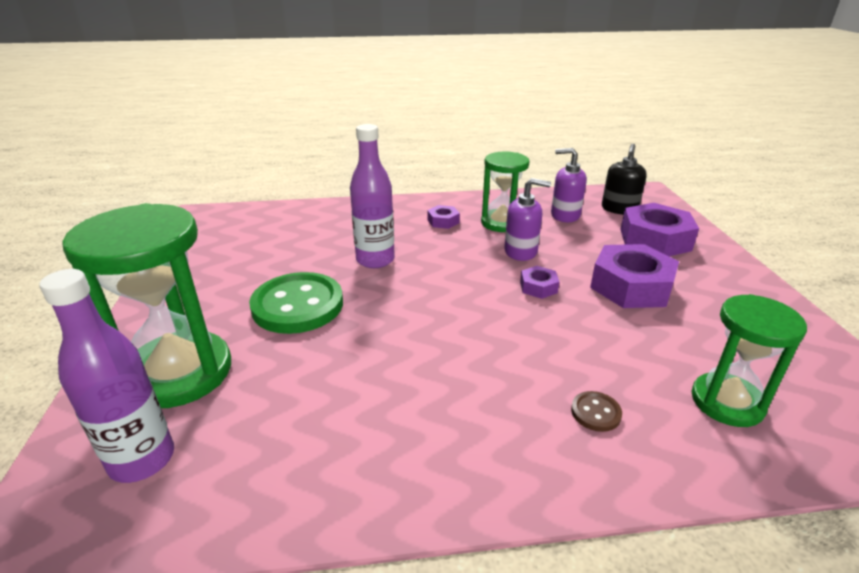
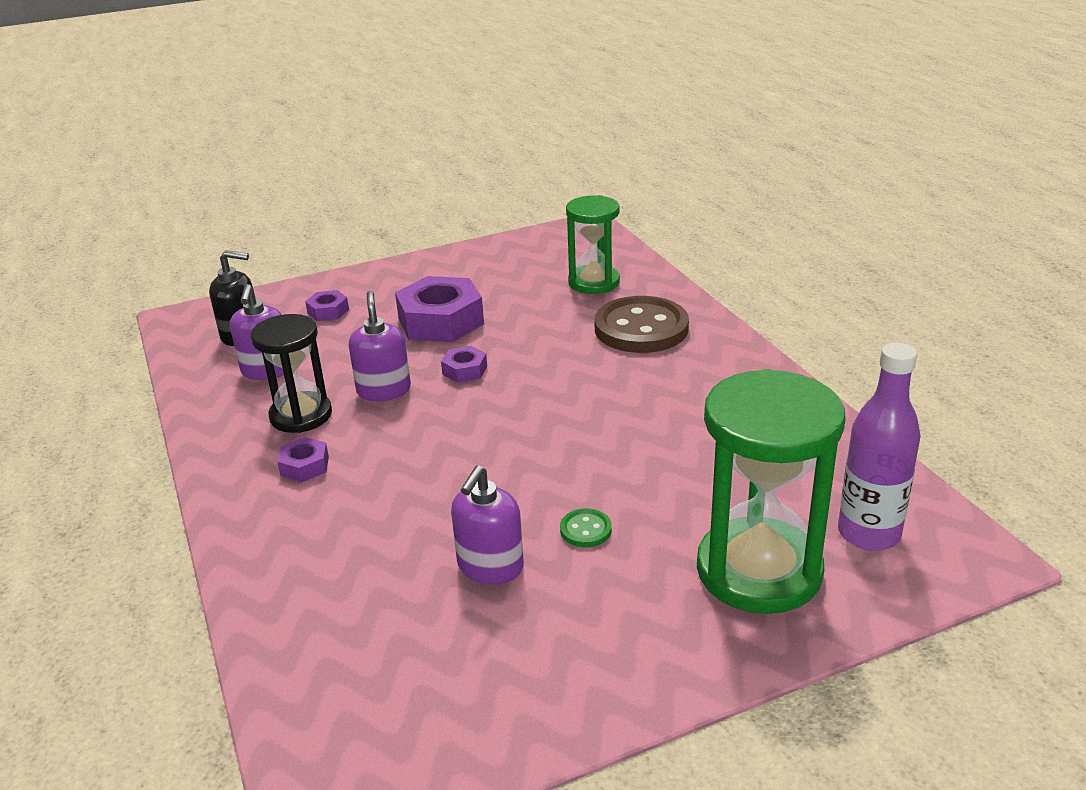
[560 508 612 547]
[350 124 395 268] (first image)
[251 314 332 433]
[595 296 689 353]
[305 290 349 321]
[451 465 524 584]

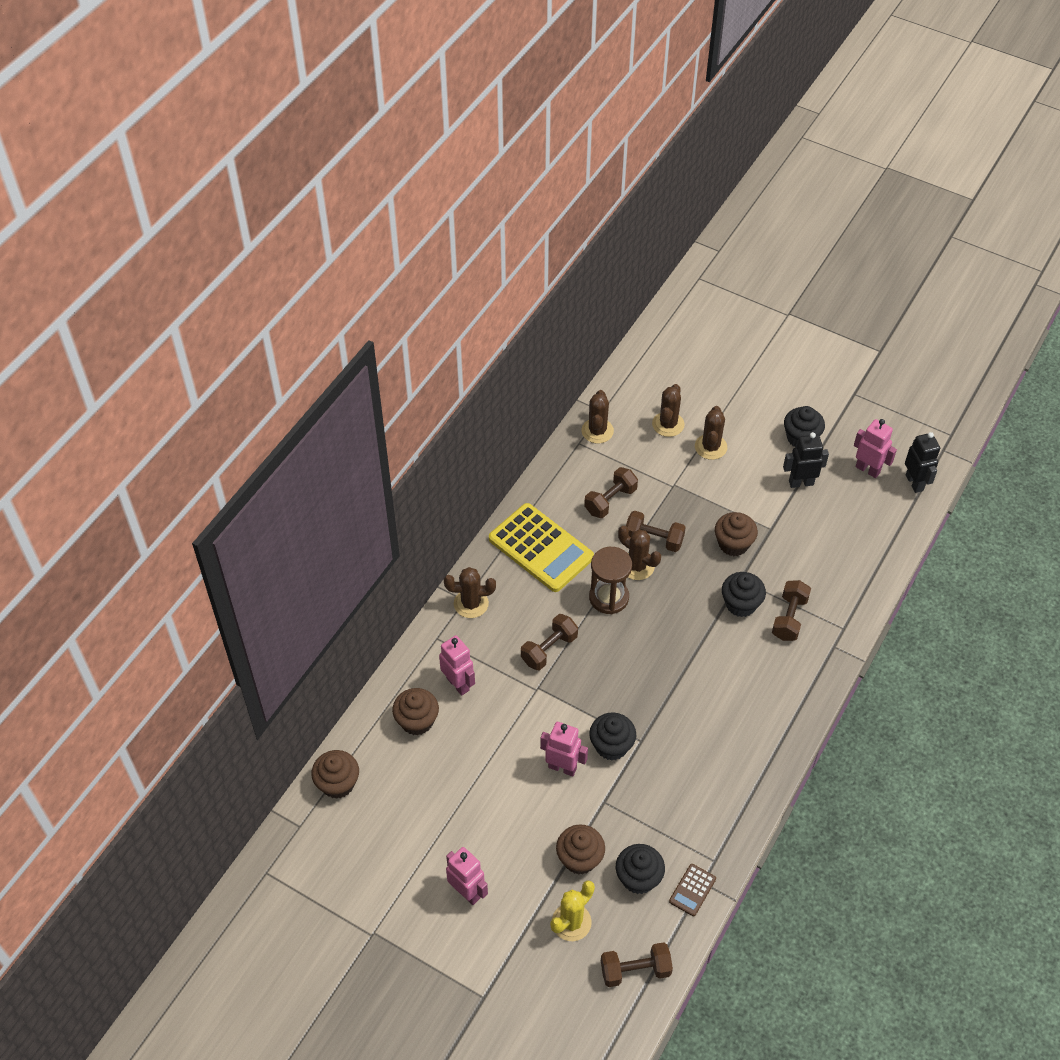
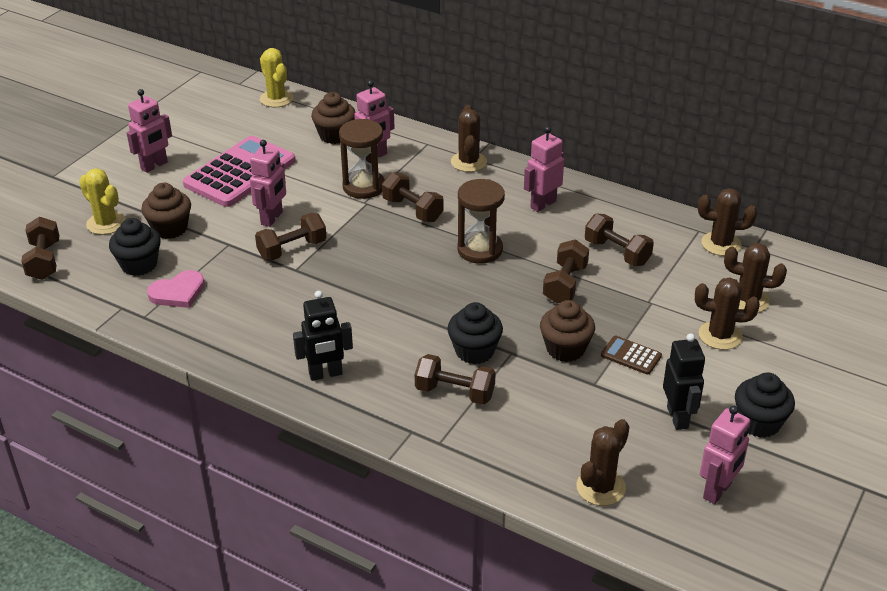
[260 48 294 107]
[524 126 564 212]
[255 213 327 261]
[576 419 630 506]
[601 336 662 375]
[293 291 353 381]
[147 270 205 308]
[183 136 296 207]
[339 119 385 199]

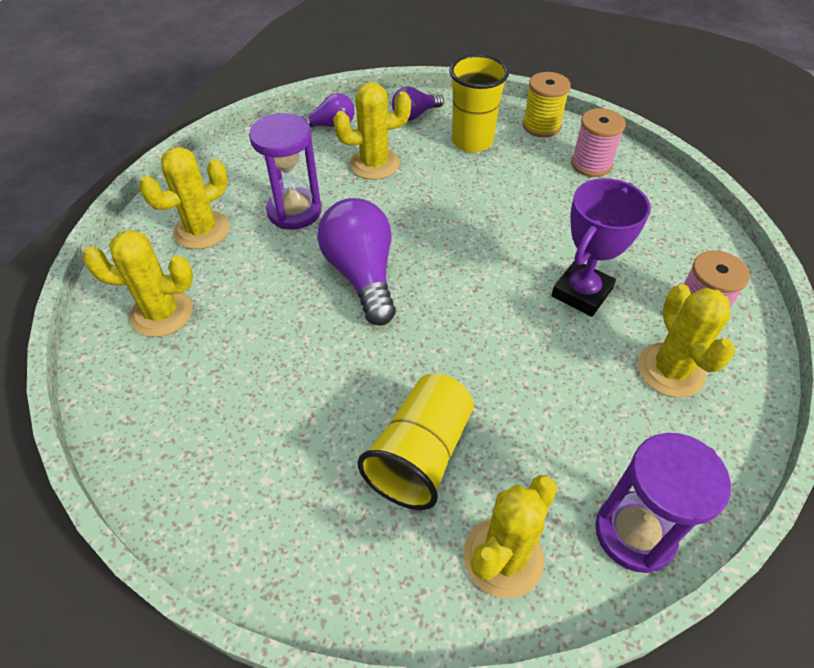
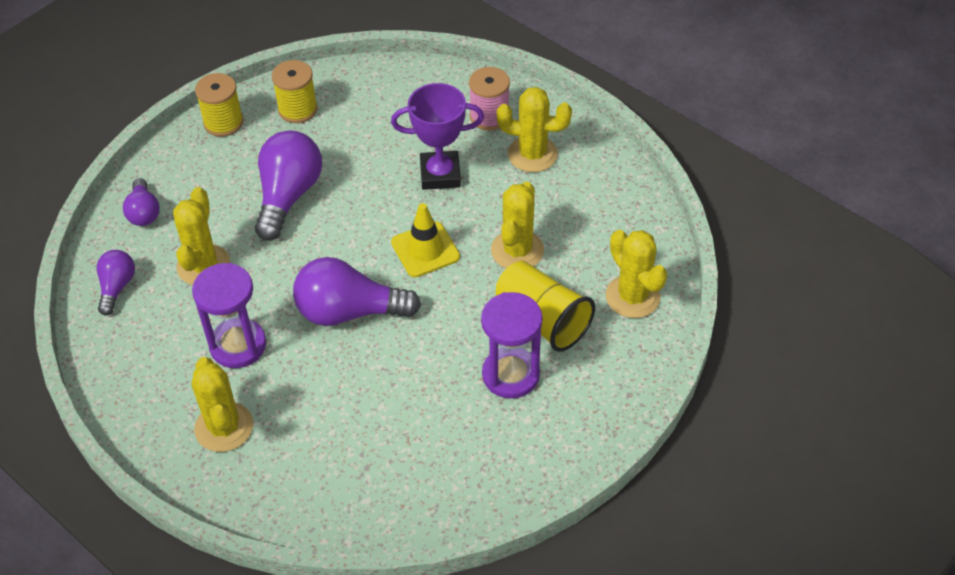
[491 181 544 268]
[449 54 509 152] (first image)
[391 83 484 190]
[272 60 318 123]
[481 292 543 399]
[255 130 322 241]
[391 203 460 277]

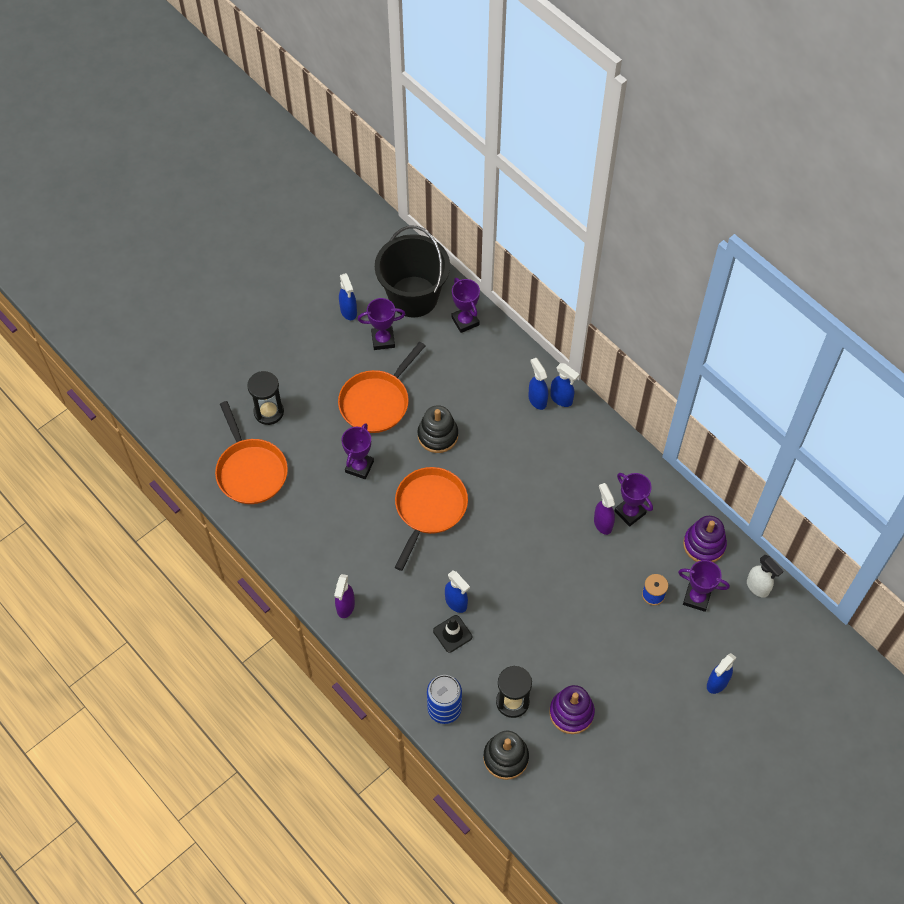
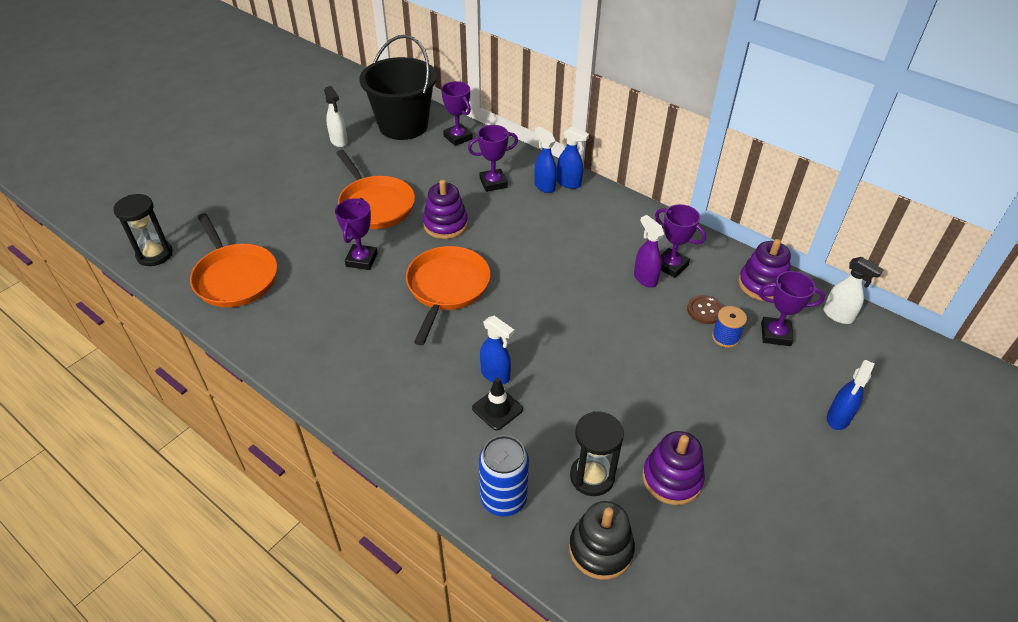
[113 194 173 266]
[334 574 355 618] (first image)
[336 150 415 229]
[324 86 348 147]
[468 125 518 192]
[423 180 468 239]
[687 295 724 324]

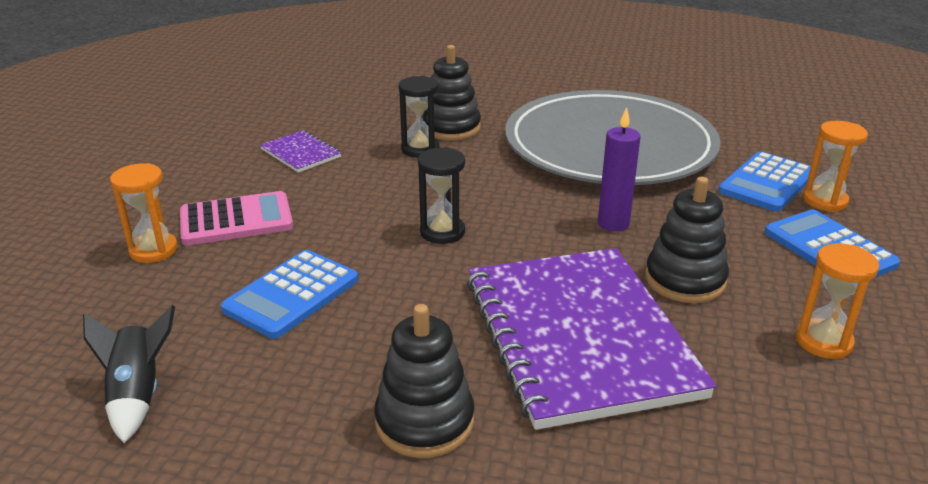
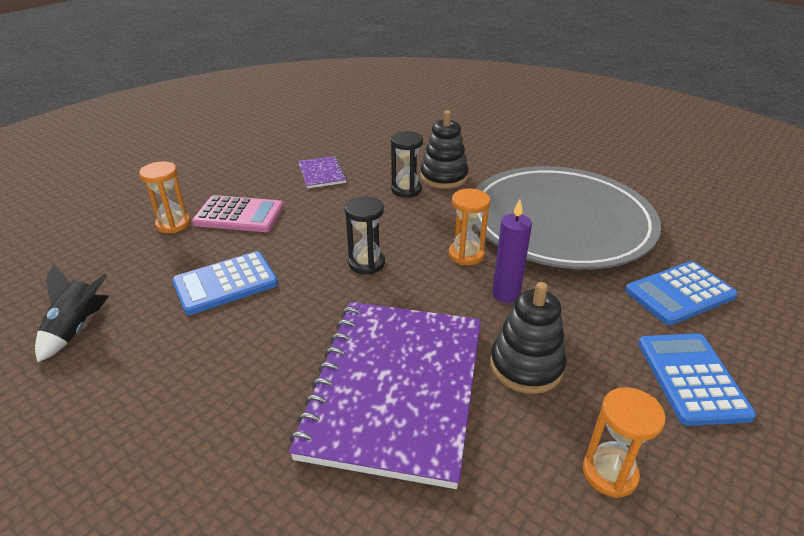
[374 304 474 458] (first image)
[449 189 490 265]

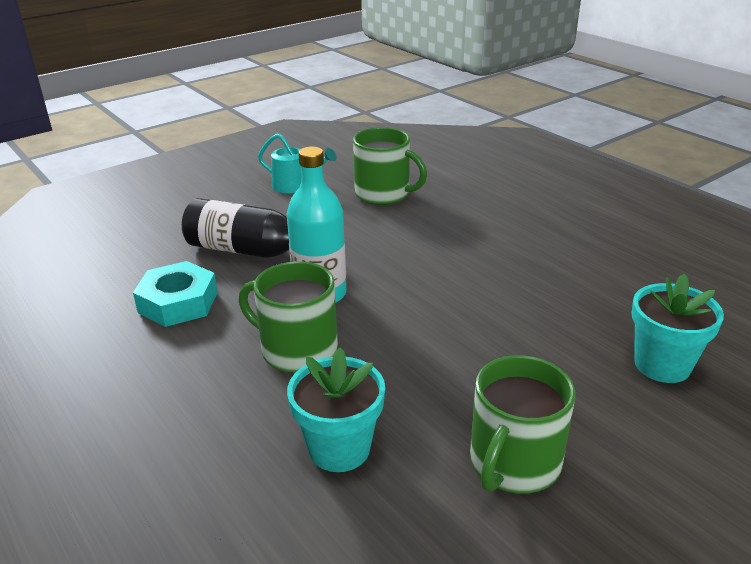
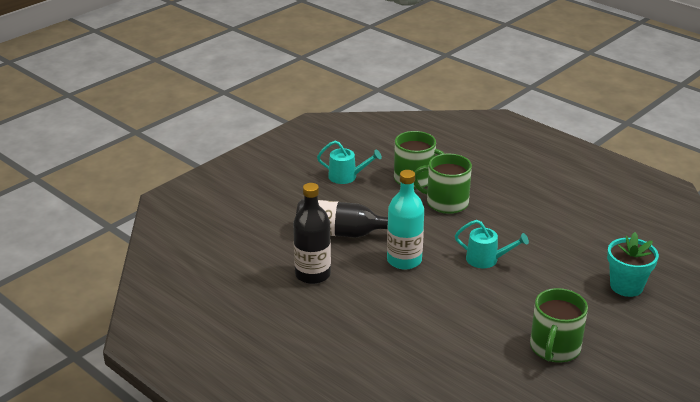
[293 183 331 284]
[414 154 472 214]
[287 348 385 472] (first image)
[455 220 529 268]

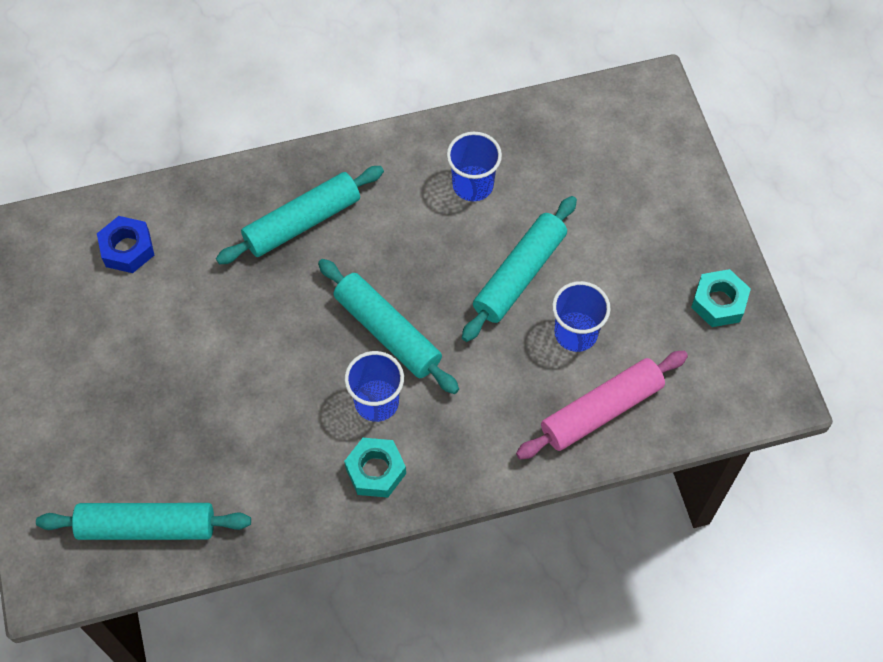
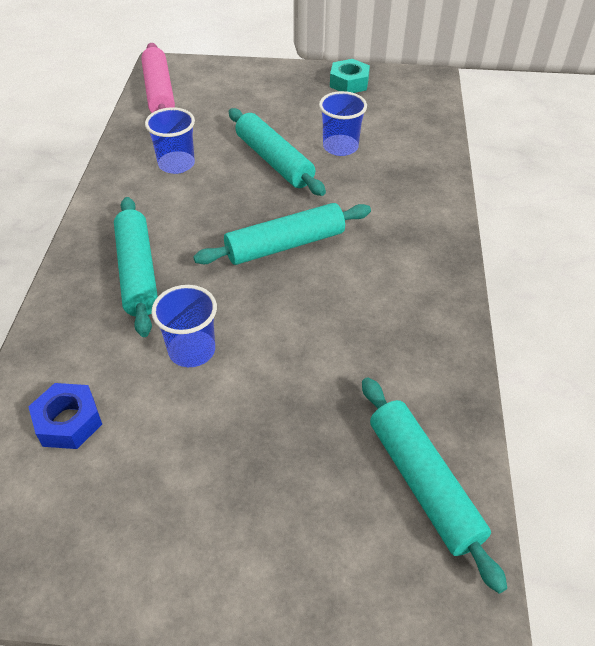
[362 377 507 593]
[151 285 217 367]
[344 438 406 498] (first image)
[141 43 175 113]

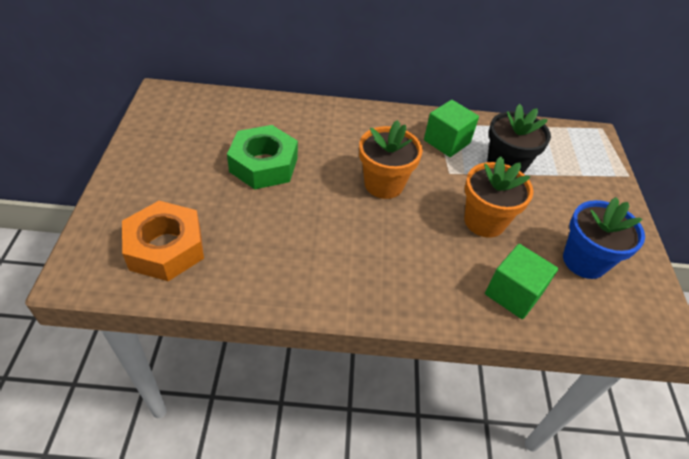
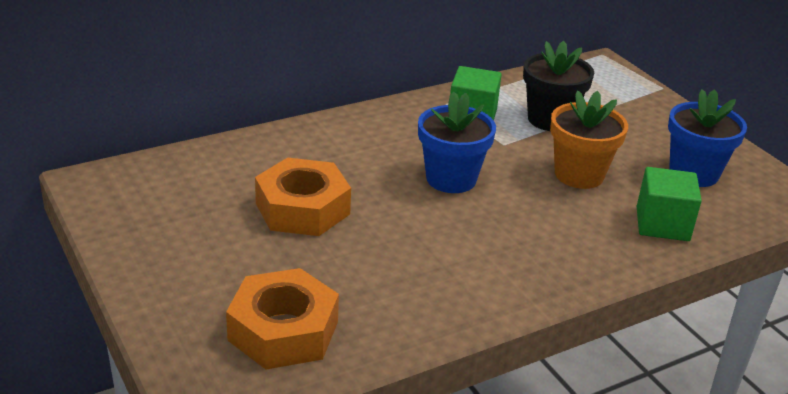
[255 158 351 236]
[418 91 496 193]

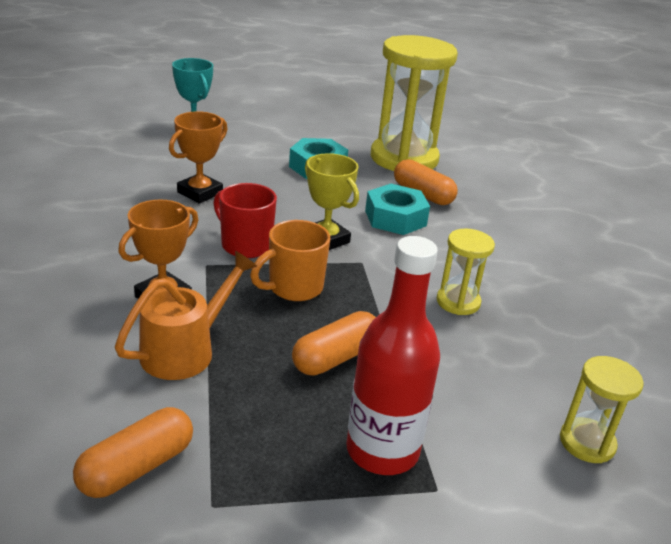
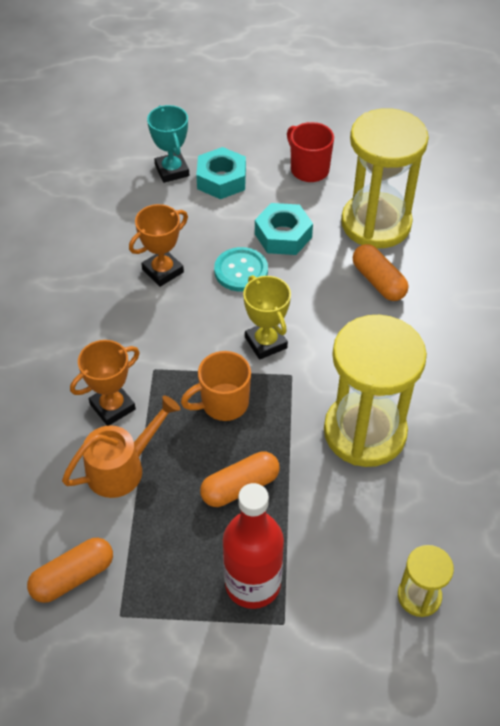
[287 122 334 182]
[196 147 246 199]
[324 315 427 467]
[214 247 268 292]

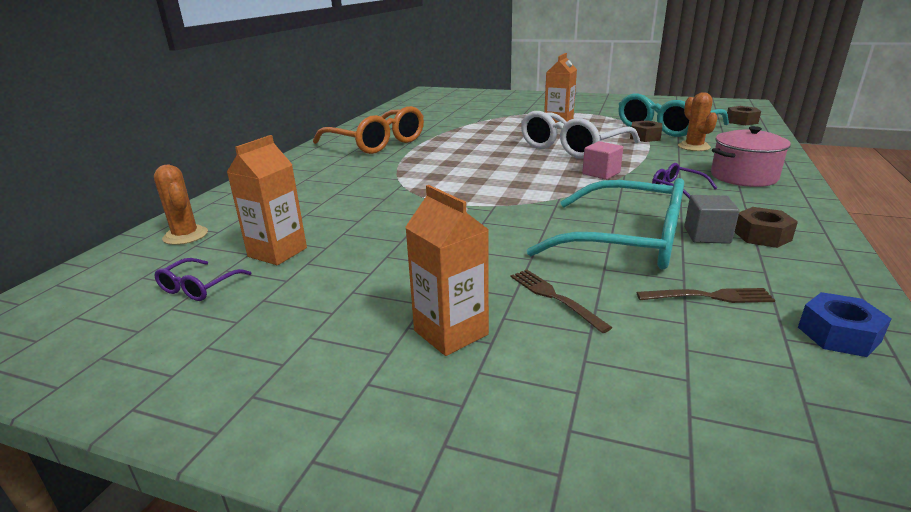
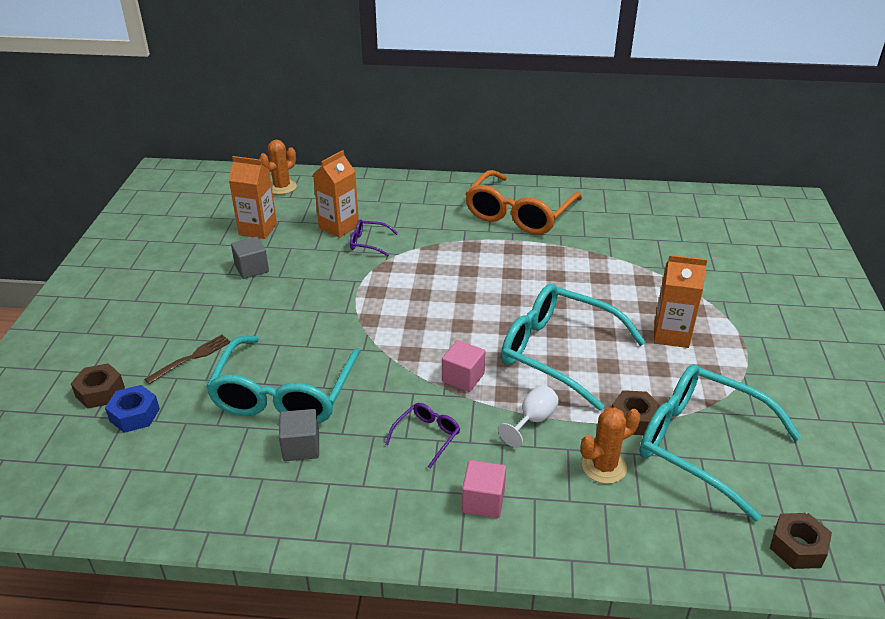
[350 219 398 256]
[313 150 359 238]
[501 284 646 411]
[636 288 775 303] (first image)
[462 460 506 518]
[71 363 125 409]
[105 385 160 433]
[231 237 269 279]
[498 385 559 447]

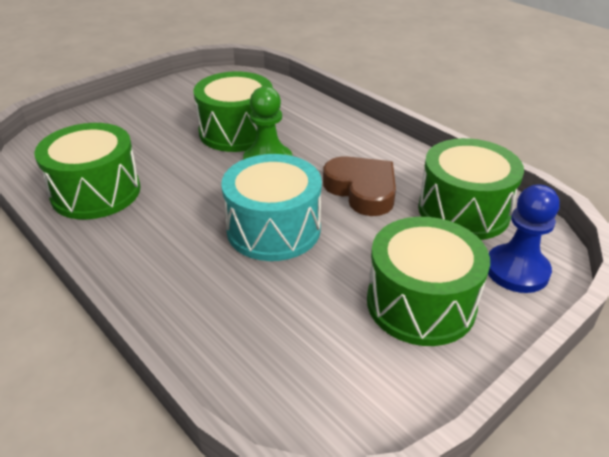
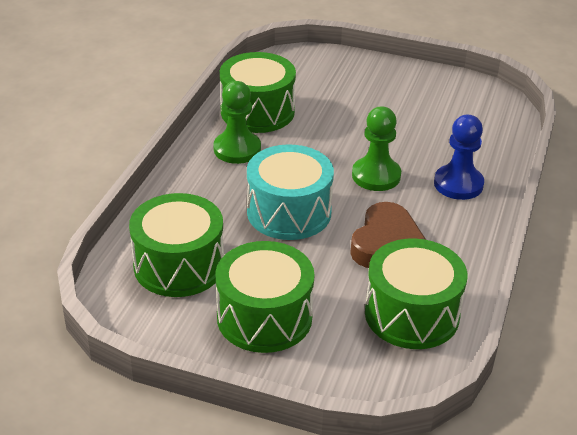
[129 193 224 297]
[434 115 484 200]
[213 81 261 164]

